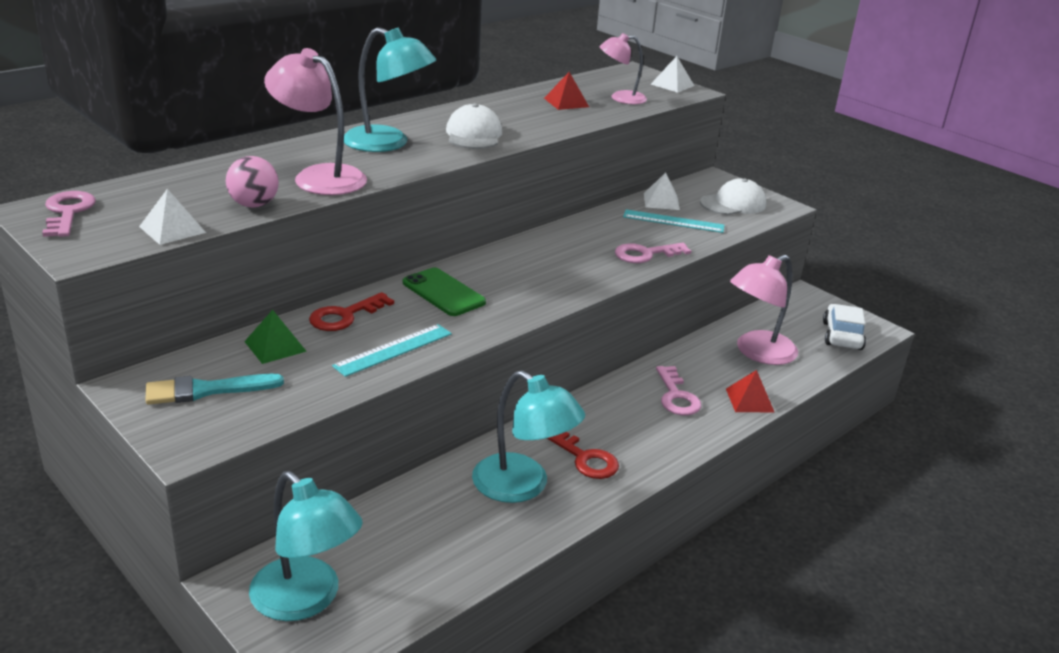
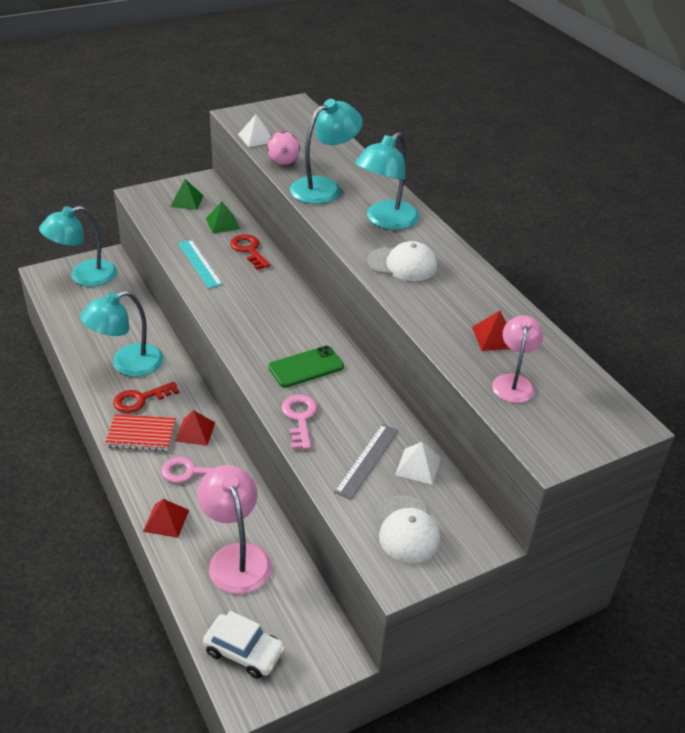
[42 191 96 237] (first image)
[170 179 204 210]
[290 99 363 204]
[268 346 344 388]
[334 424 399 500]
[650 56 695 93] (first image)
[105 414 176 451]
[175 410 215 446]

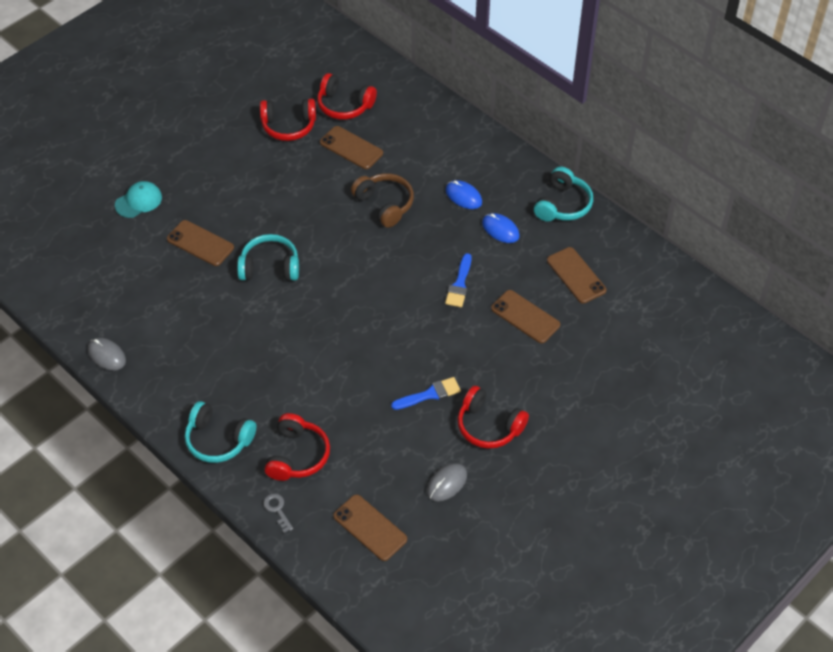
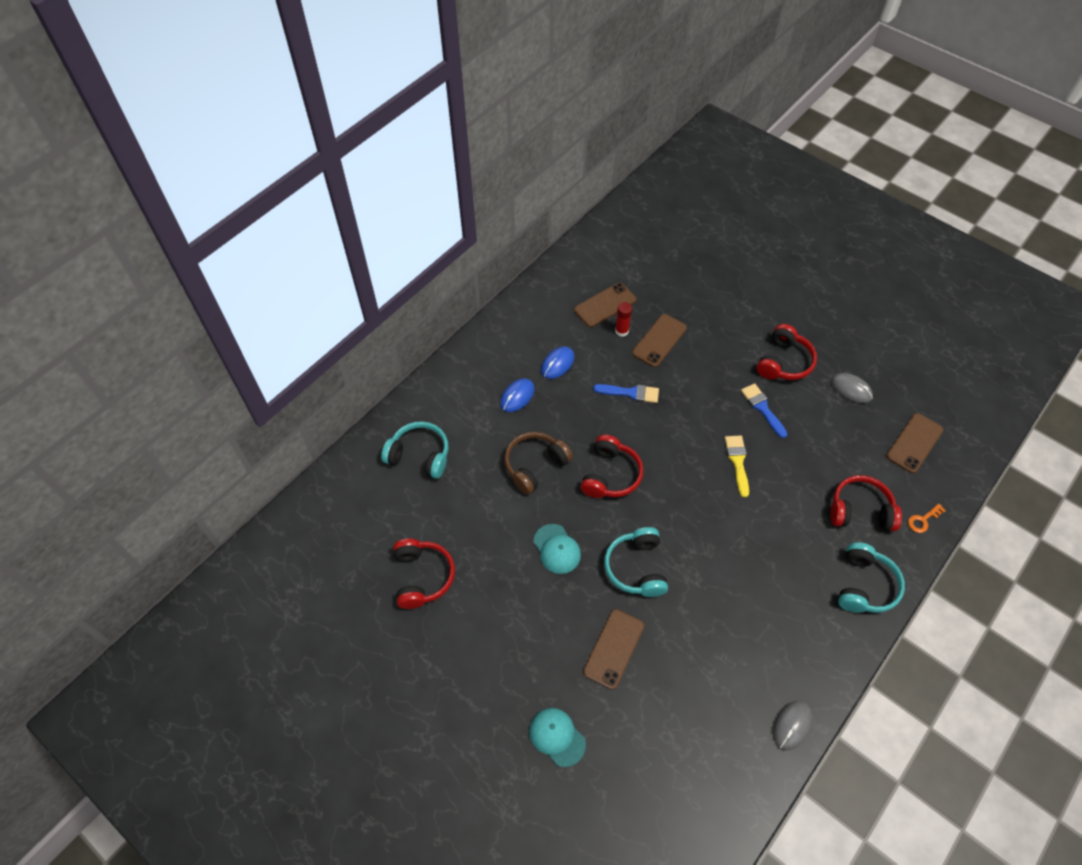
[908 504 946 533]
[580 435 643 498]
[320 126 383 169] (first image)
[381 421 448 479]
[533 524 581 574]
[615 302 632 337]
[725 435 749 498]

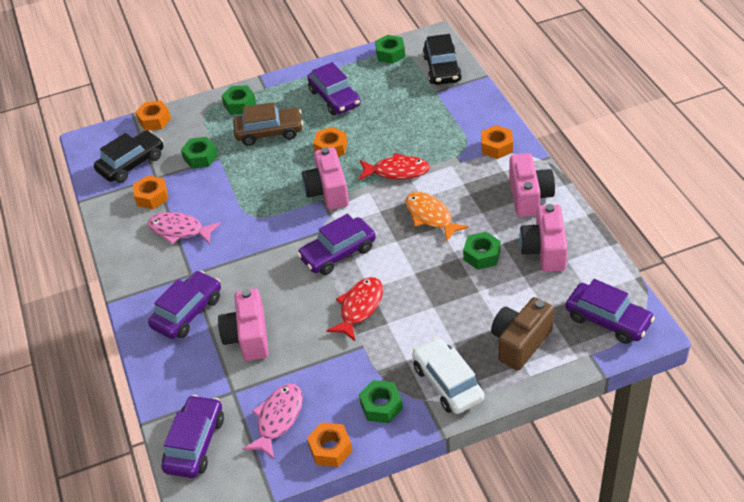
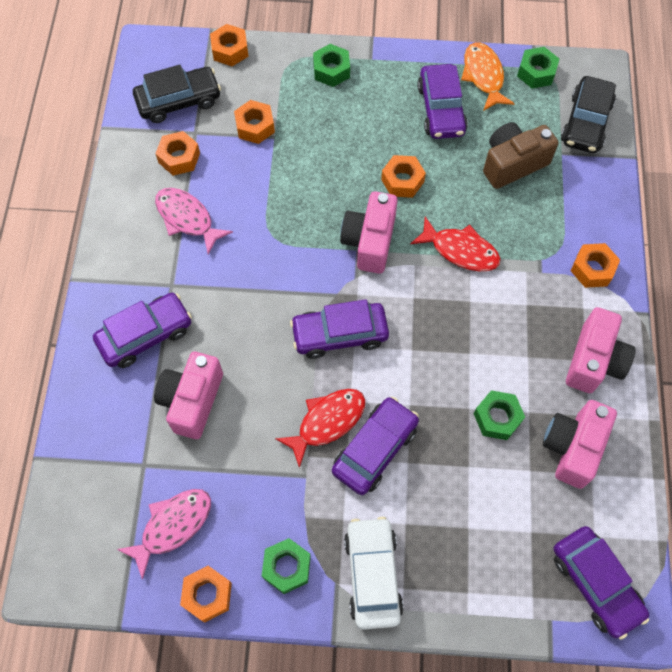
[332 397 419 495]
[234 100 275 144]
[233 102 303 146] (first image)
[461 42 515 111]
[483 122 558 189]

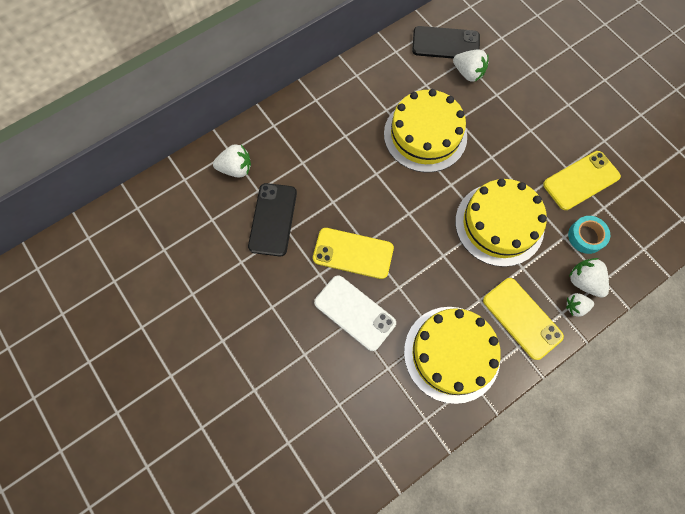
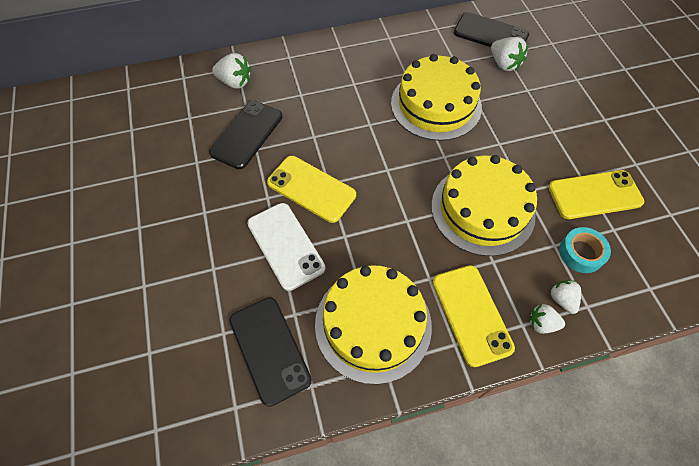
[550 280 581 314]
[229 297 312 407]

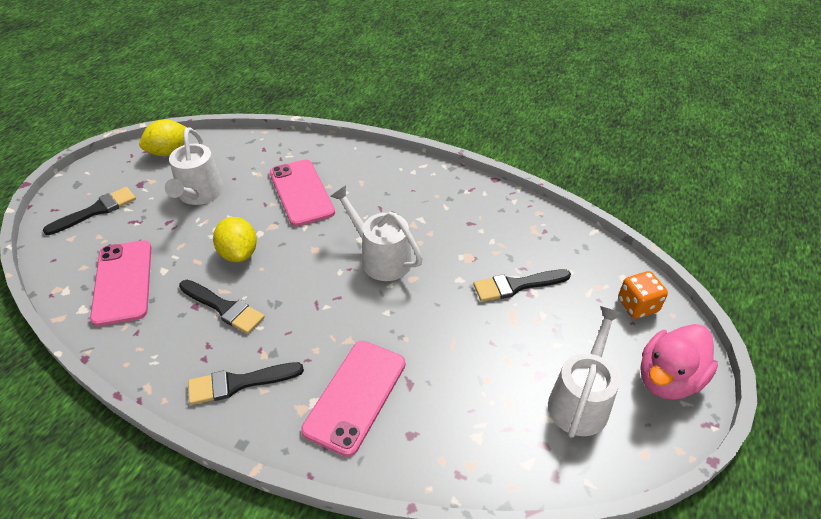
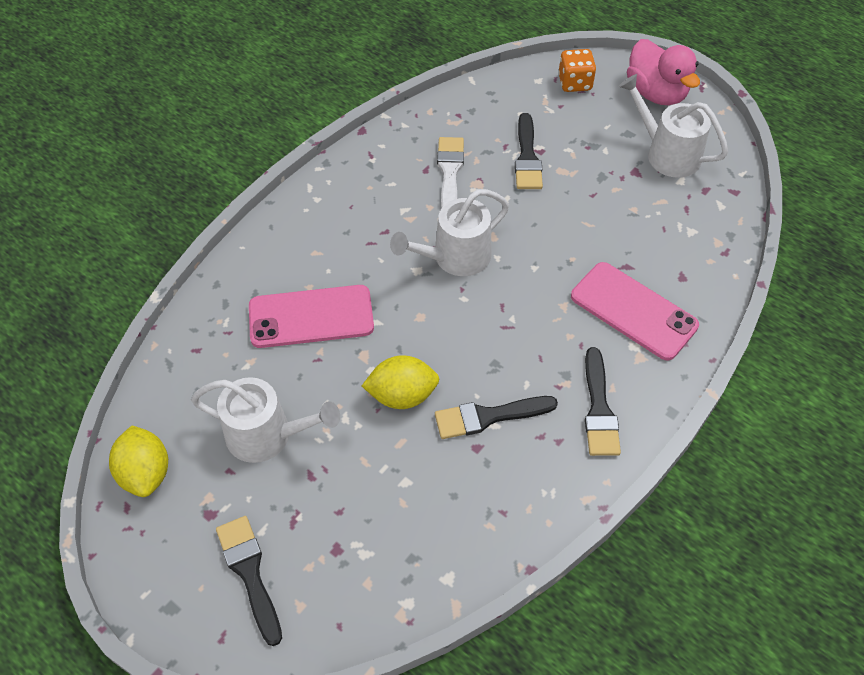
[90 240 151 326] (first image)
[435 396 558 439]
[437 137 464 208]

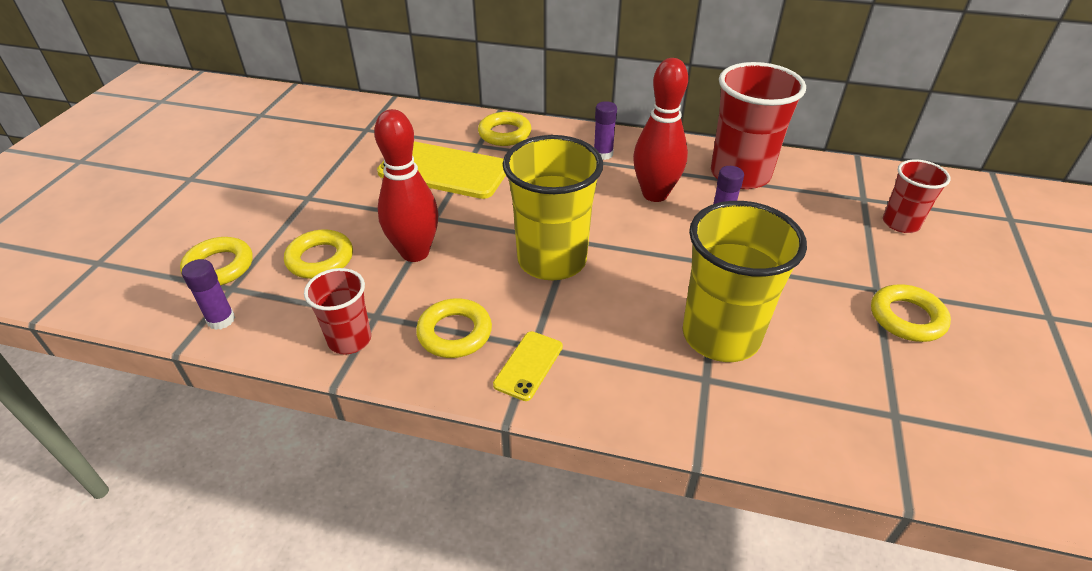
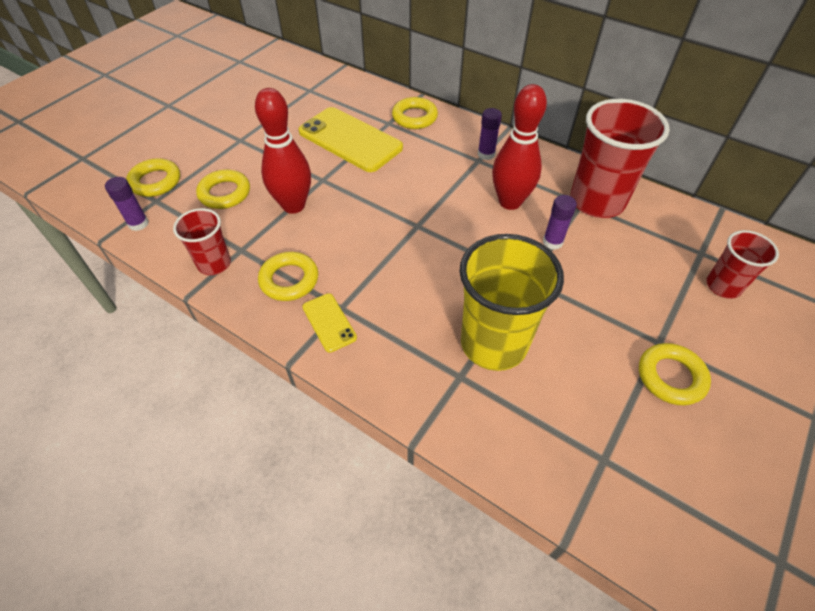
[302 293 357 353]
[503 135 603 280] (first image)

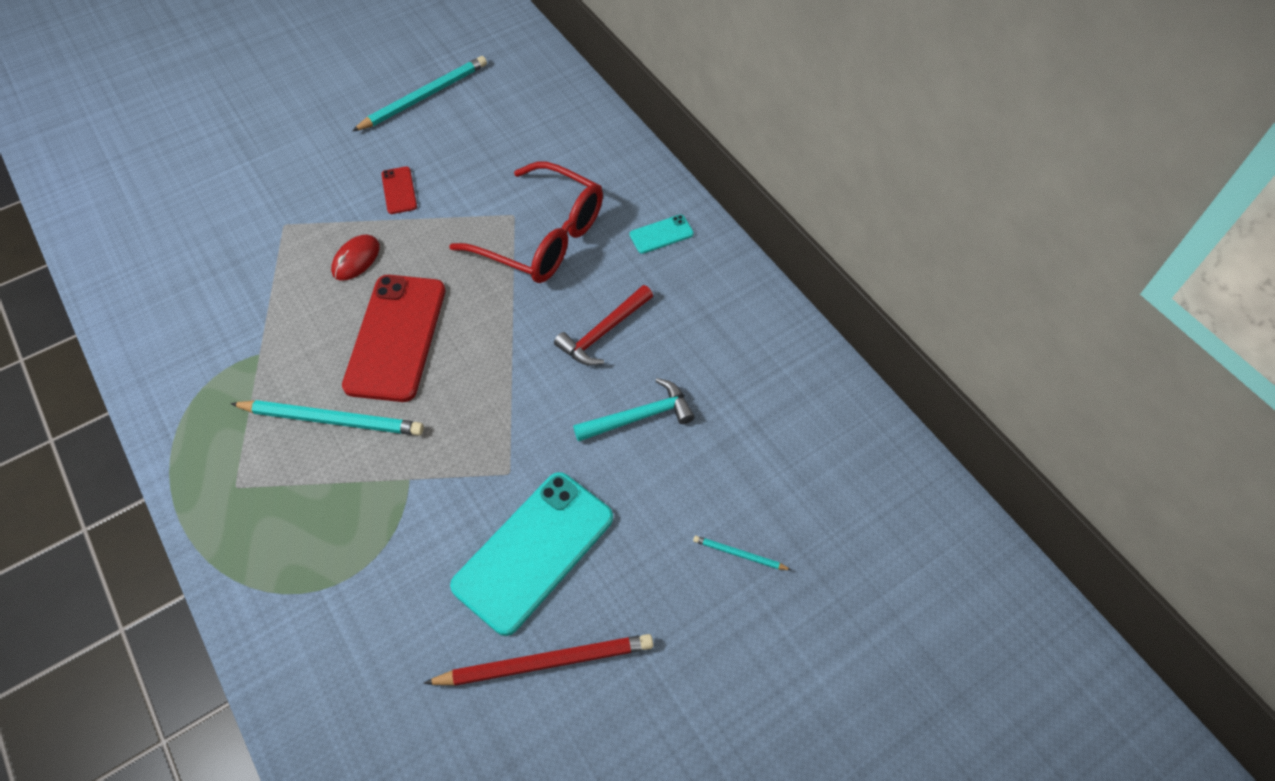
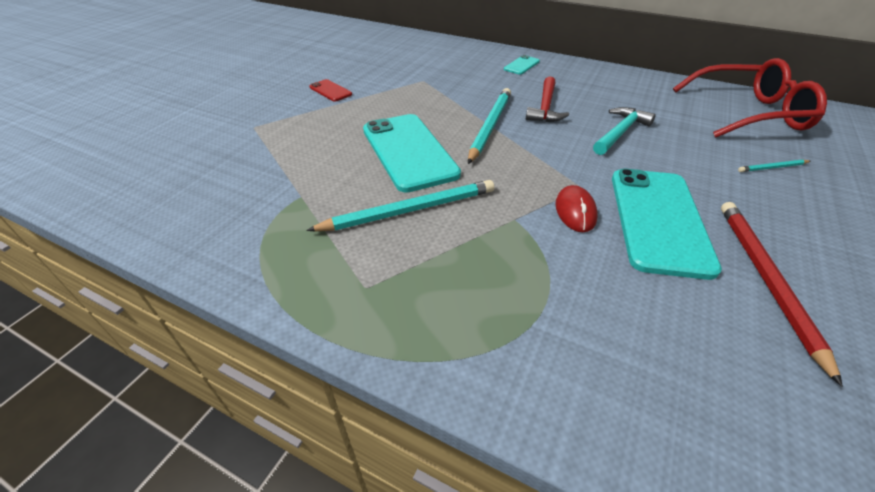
[555 185 598 232]
[363 114 461 193]
[468 88 511 164]
[721 202 843 387]
[673 58 827 138]

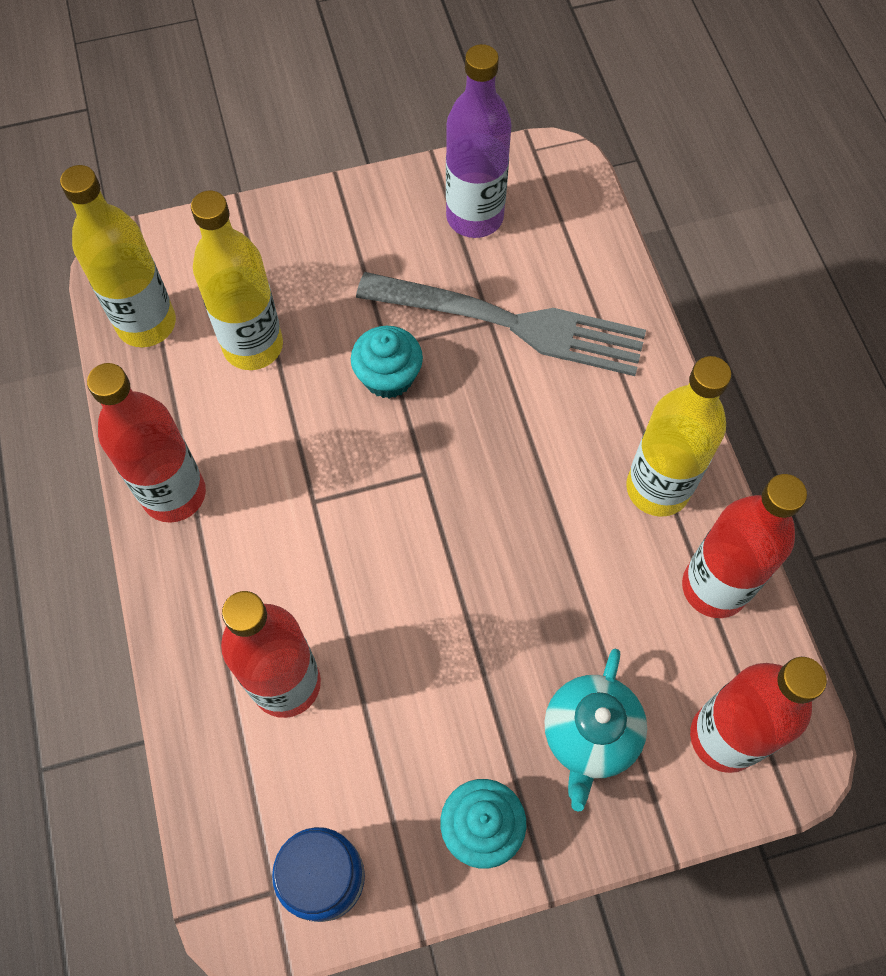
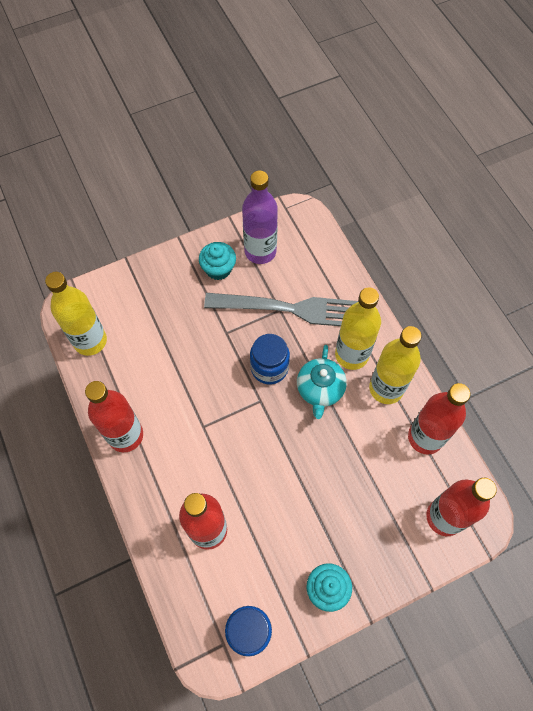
[335 287 381 370]
[199 242 236 280]
[297 345 347 419]
[250 334 290 384]

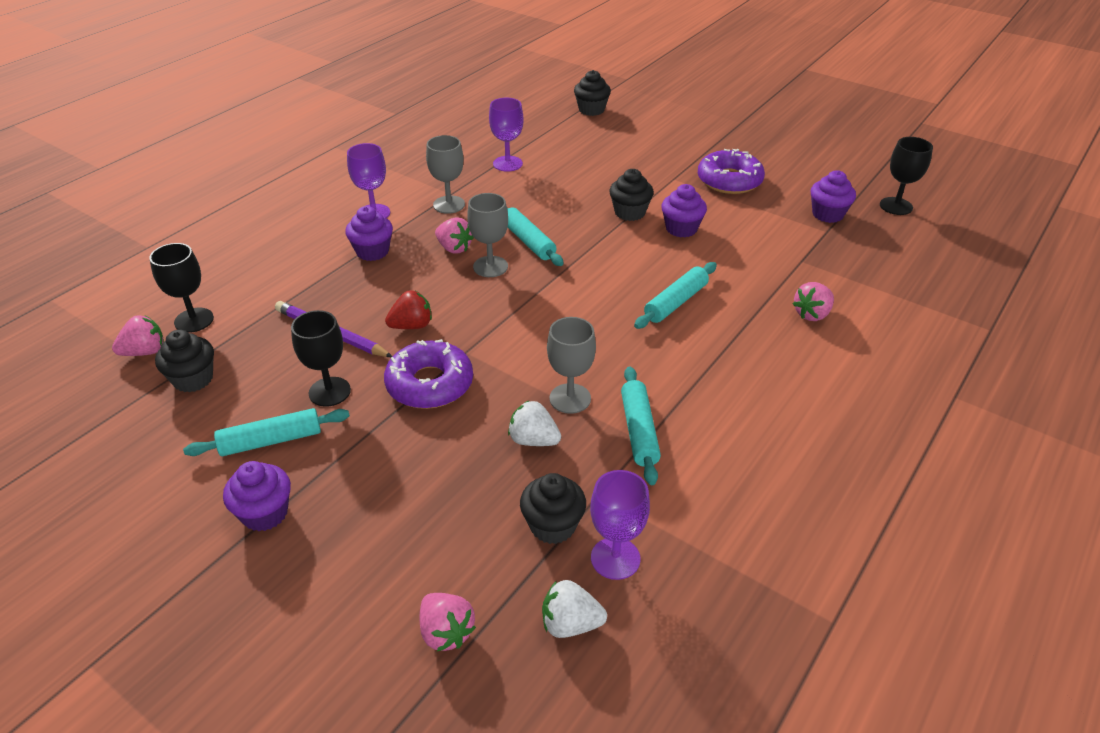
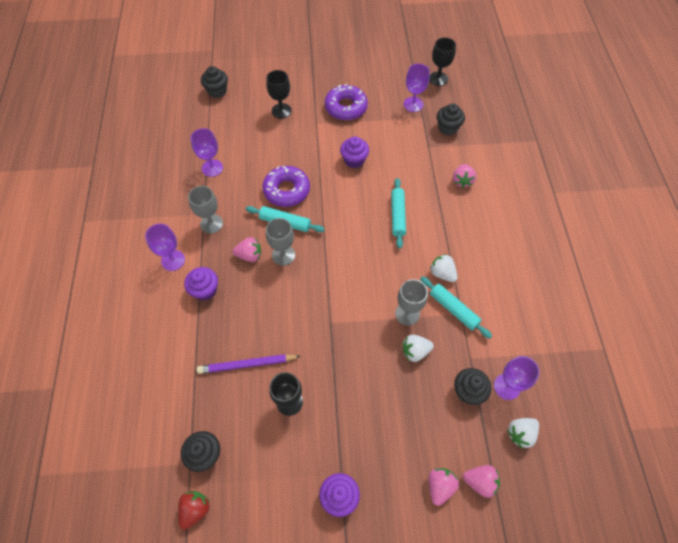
[428 468 459 506]
[266 70 292 119]
[183 408 350 456] (first image)
[262 166 310 207]
[178 491 210 530]
[437 104 465 135]
[404 64 430 112]
[430 254 457 282]

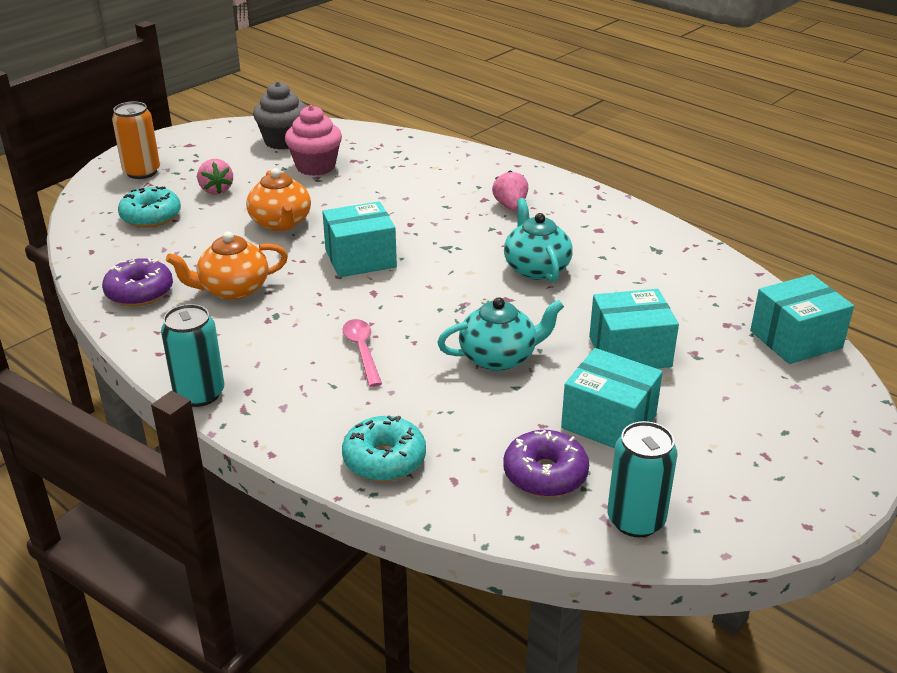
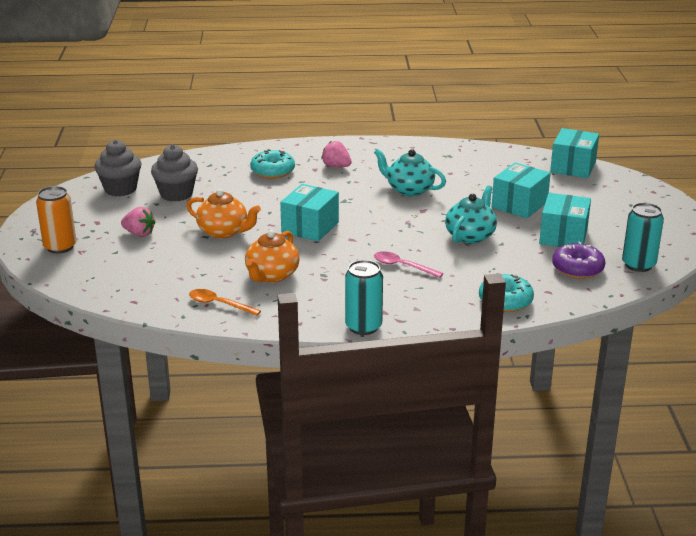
[189 289 261 316]
[250 149 295 179]
[151 144 198 202]
[539 193 591 247]

